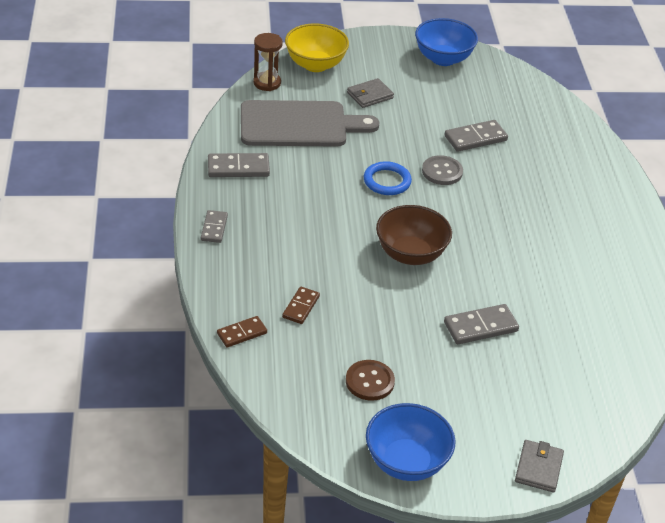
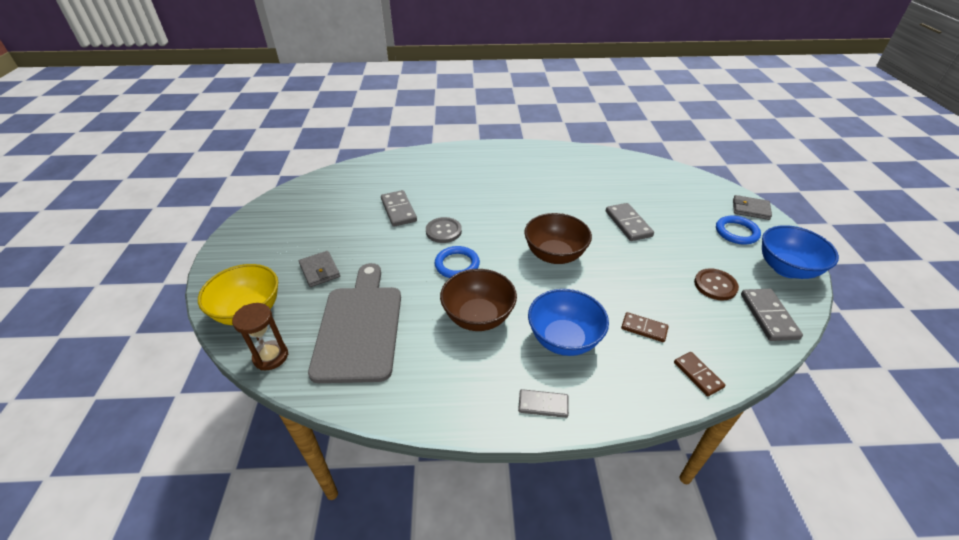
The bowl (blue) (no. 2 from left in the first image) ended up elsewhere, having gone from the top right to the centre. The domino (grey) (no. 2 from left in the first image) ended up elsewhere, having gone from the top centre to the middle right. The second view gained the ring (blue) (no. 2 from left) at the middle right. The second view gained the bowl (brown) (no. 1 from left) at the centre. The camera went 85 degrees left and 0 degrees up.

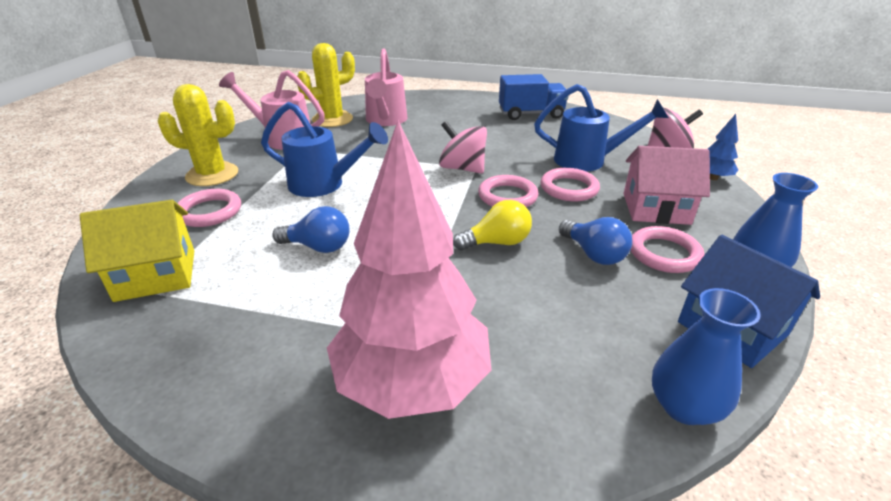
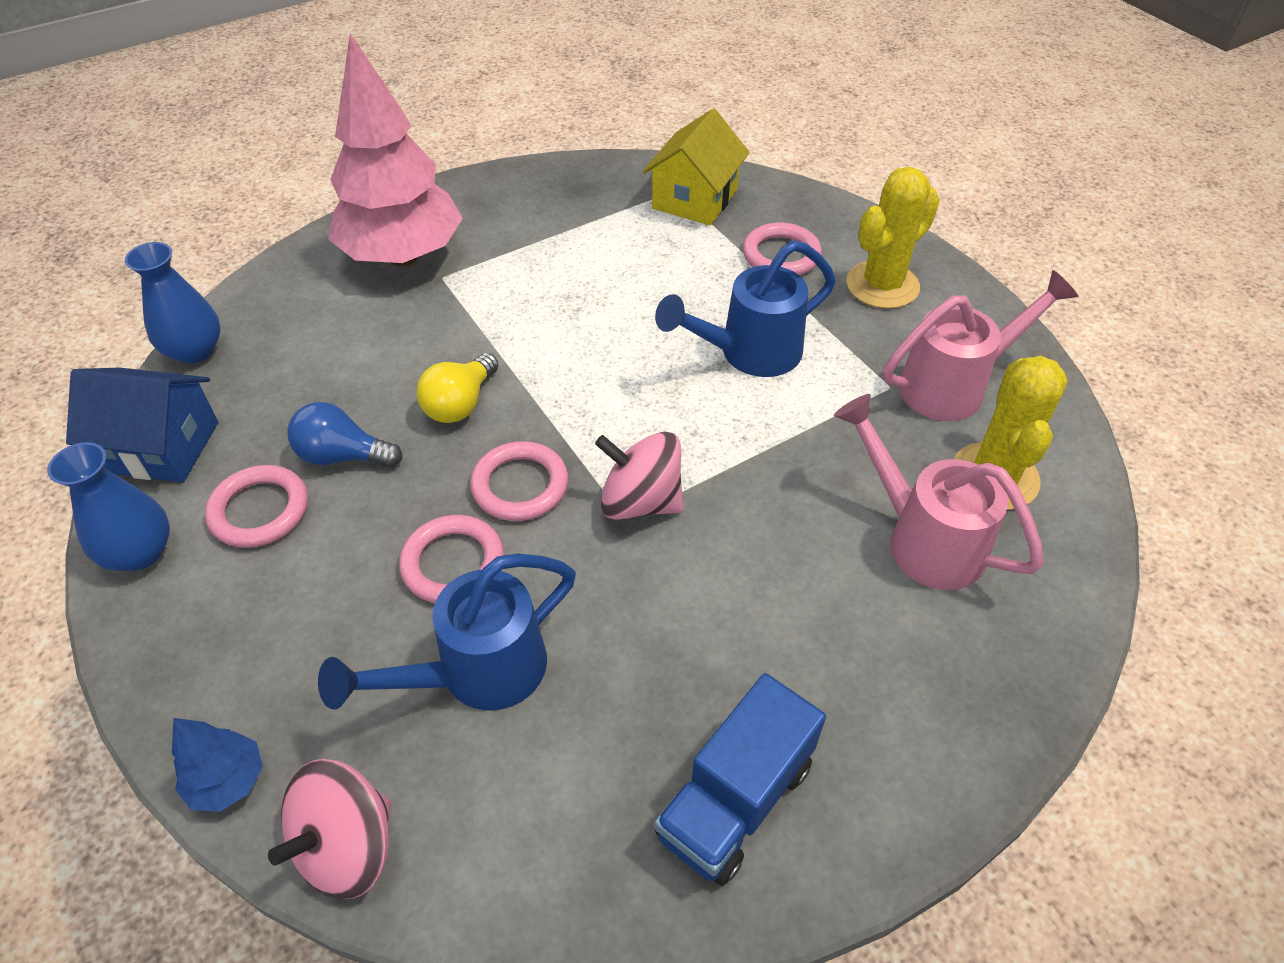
The spinning top (pink) (no. 1 from left in the first image) at the top centre ended up facing another way, 150 degrees counterclockwise from before. The second view lost the house (pink) at the middle right. The second view lost the light bulb (blue) (no. 1 from left) at the centre. The camera went 135 degrees right and 15 degrees up.

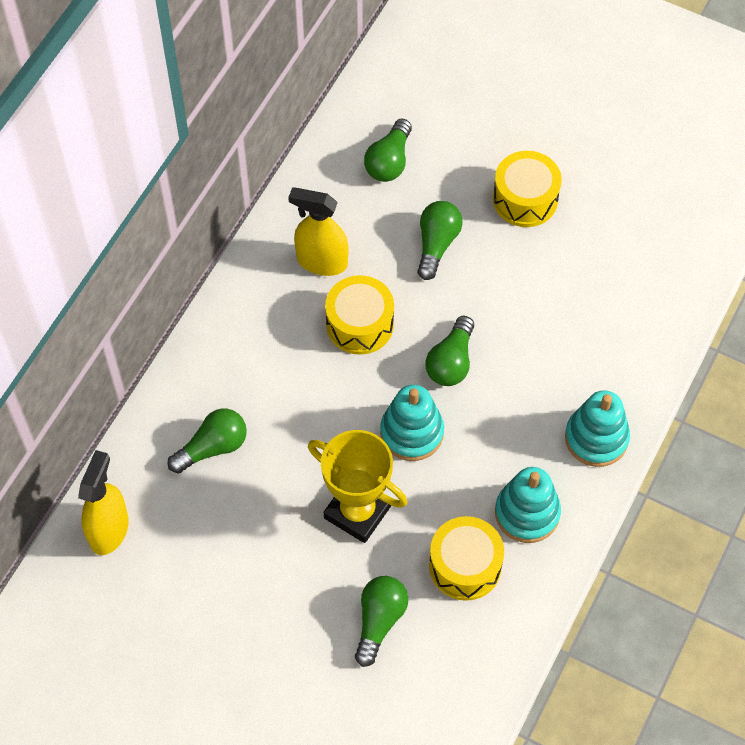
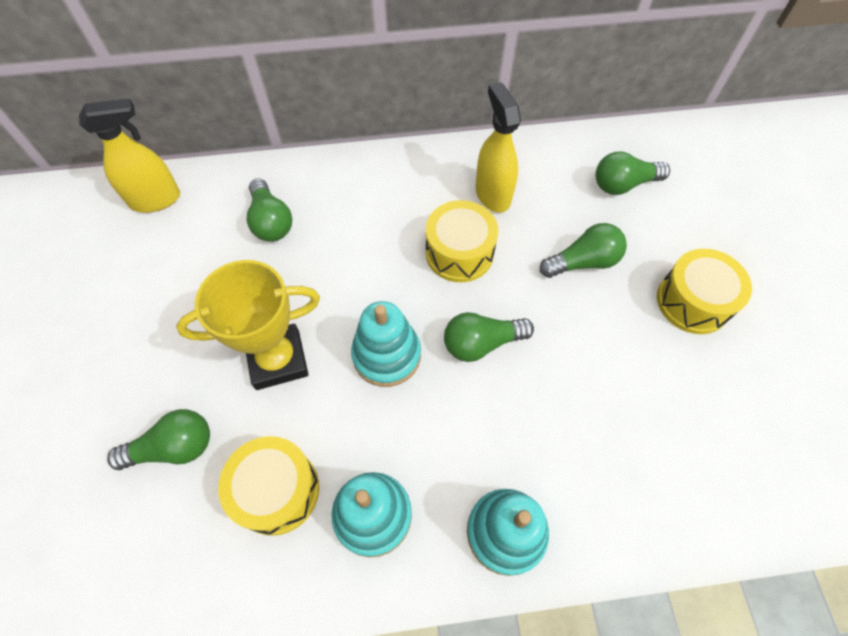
The light bulb (green) (no. 1 from left in the first image) at the middle left ended up facing another way, 45 degrees clockwise from before. The trophy (yellow) at the centre ended up facing another way, 75 degrees clockwise from before. The camera went 55 degrees right and 0 degrees up.

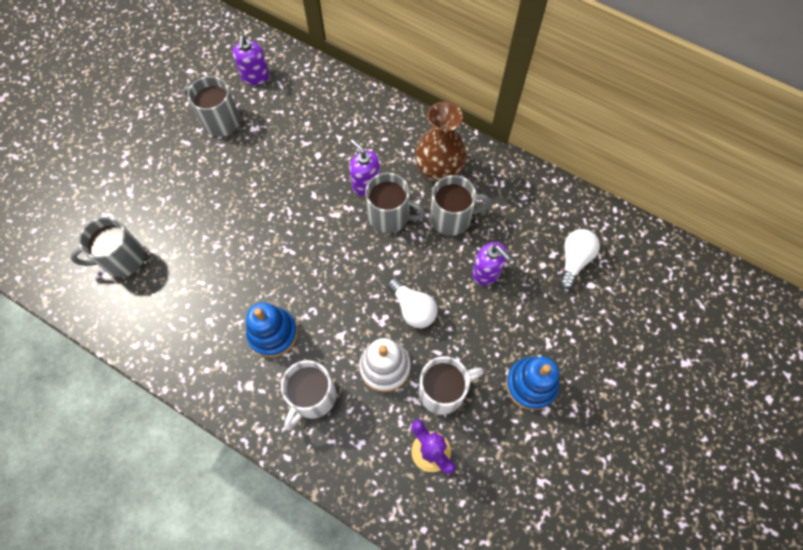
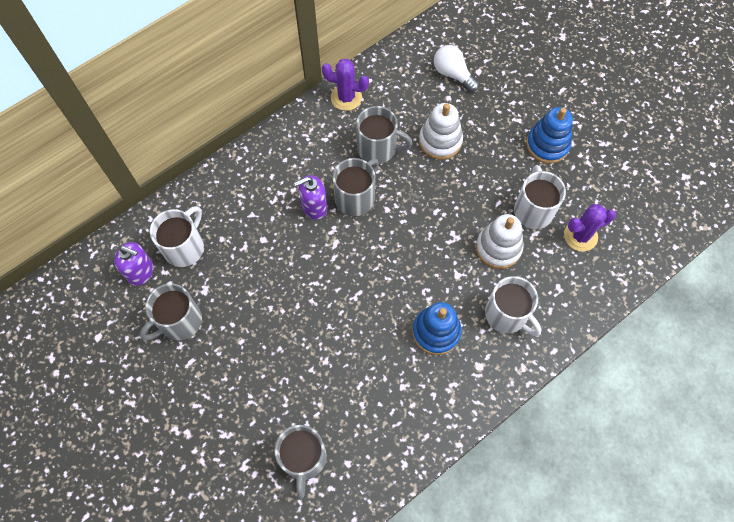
The second view lost the vase (brown) at the top centre. The mug (grey) (no. 4 from left) at the centre ended up facing another way, 90 degrees clockwise from before. Where the soap dispenser (purple) (no. 3 from left) stood at the centre, the stacking toy (white) (no. 1 from left) came to stand at the top centre. The second view lost the light bulb (white) (no. 1 from left) at the centre. The second view gained the cactus (purple) (no. 1 from left) at the top centre. The second view gained the mug (white) (no. 1 from left) at the middle left. The camera went 70 degrees left and 0 degrees up.

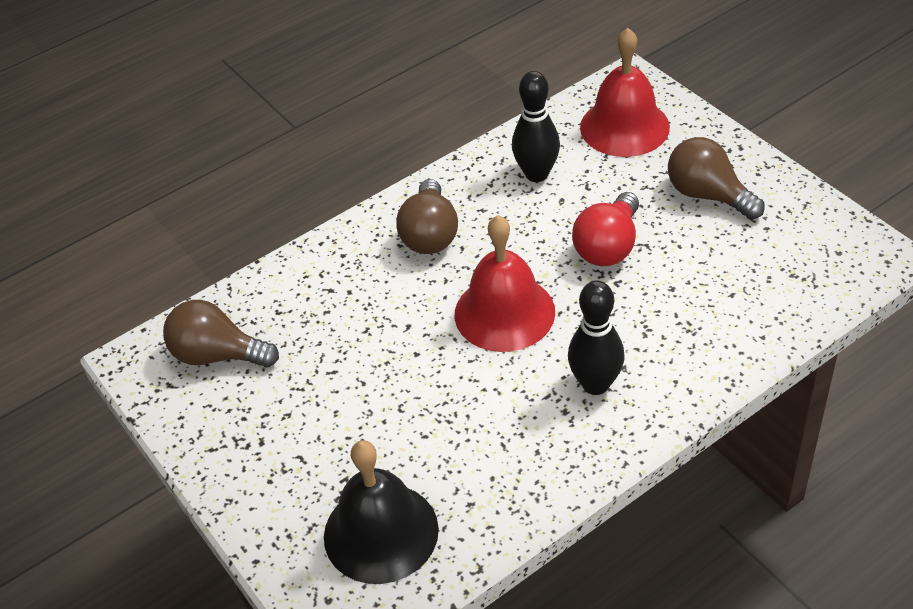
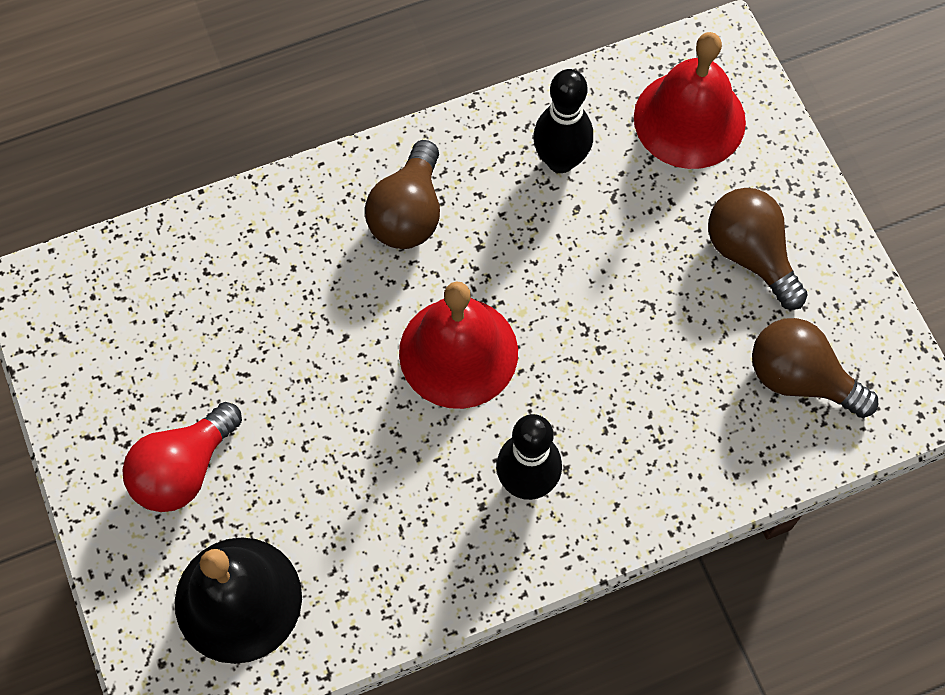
The light bulb (red) ended up elsewhere, having gone from the centre to the middle left. The light bulb (brown) (no. 1 from left in the first image) ended up elsewhere, having gone from the middle left to the middle right. The camera went 10 degrees right and 20 degrees up.

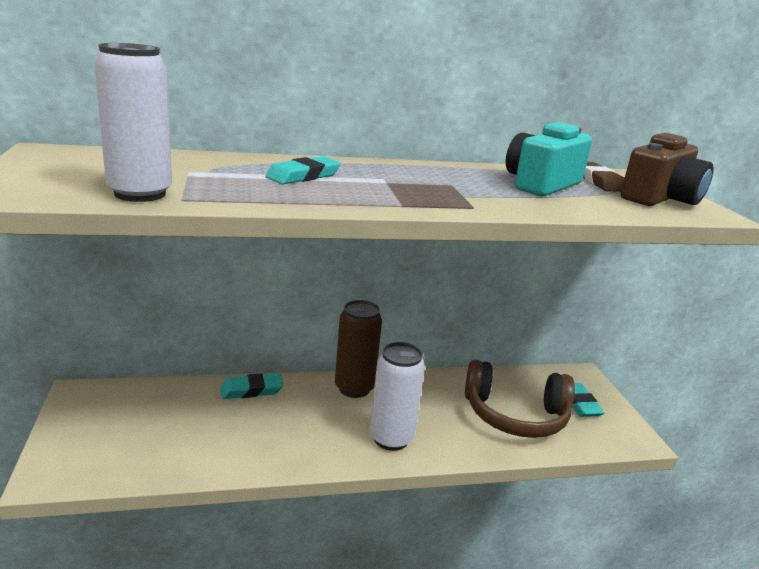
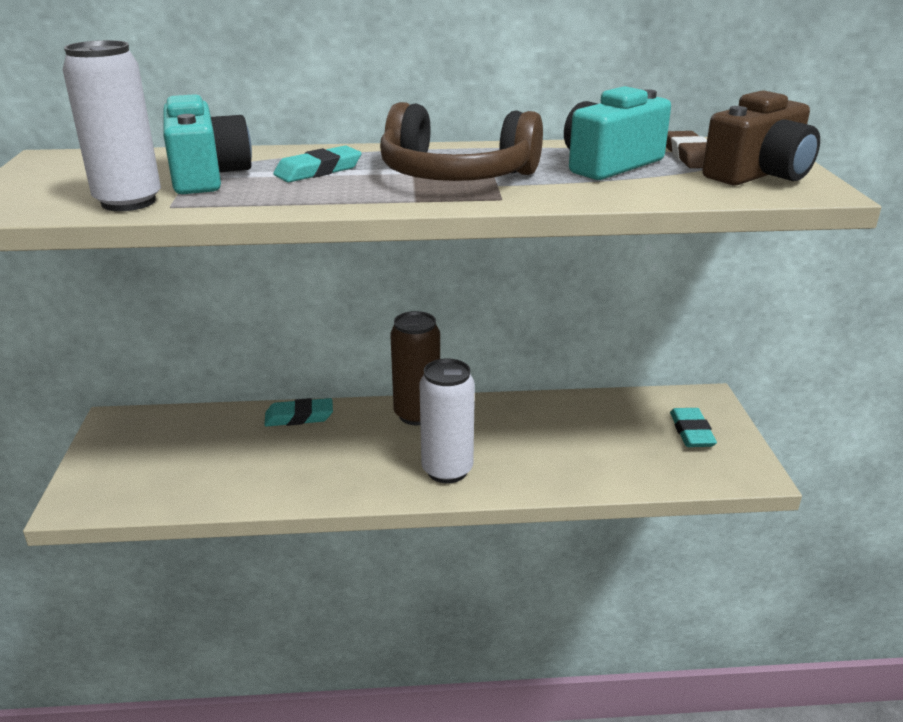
The headphones (brown) ended up elsewhere, having gone from the bottom right to the top centre. The second view gained the camera (turquoise) (no. 1 from left) at the top left. The camera went 10 degrees right and 5 degrees up.

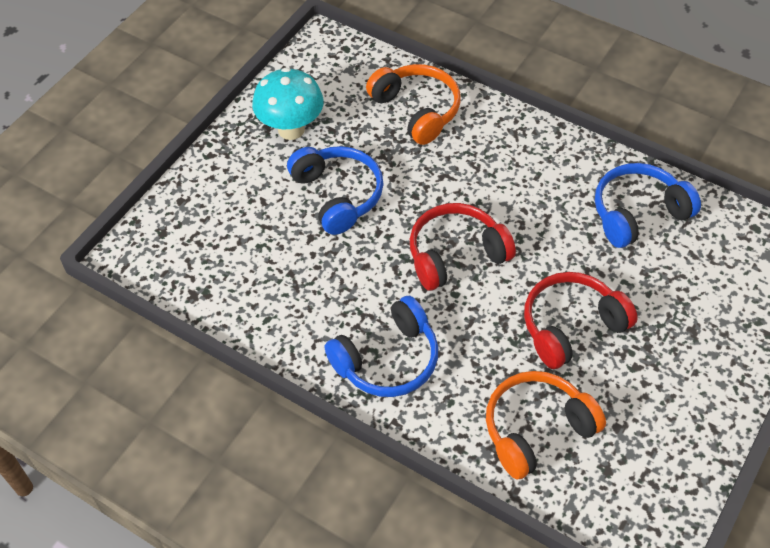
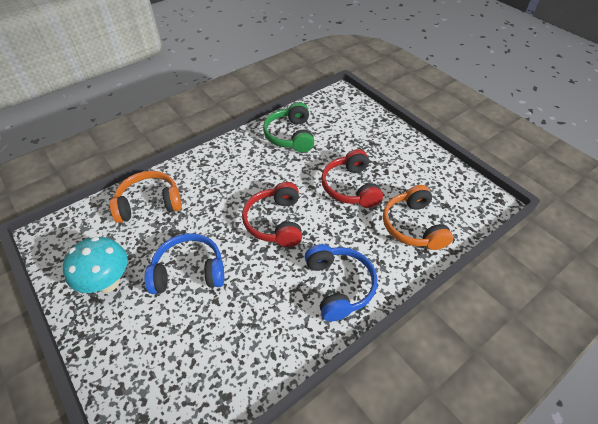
What was the headphones (blue) (no. 3 from left) at the middle right turned into the headphones (green) at the top centre. The camera went 70 degrees left and 5 degrees down.

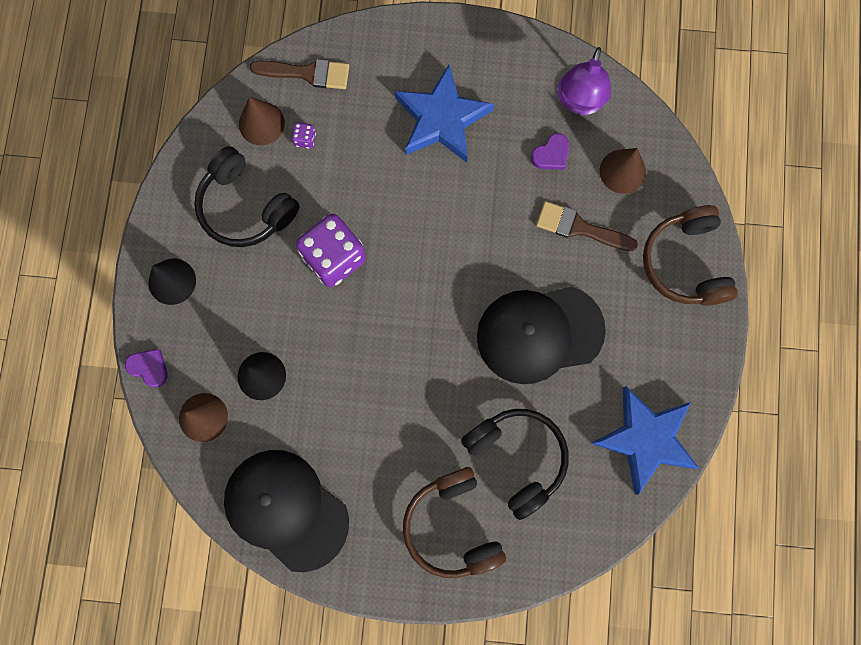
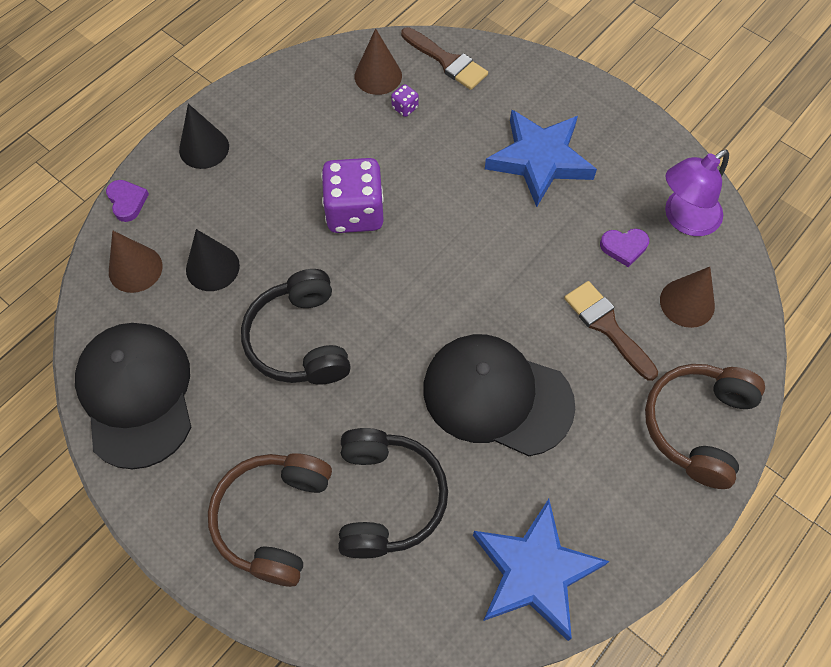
The headphones (black) (no. 1 from left) ended up elsewhere, having gone from the top left to the centre. The camera went 35 degrees right and 15 degrees down.

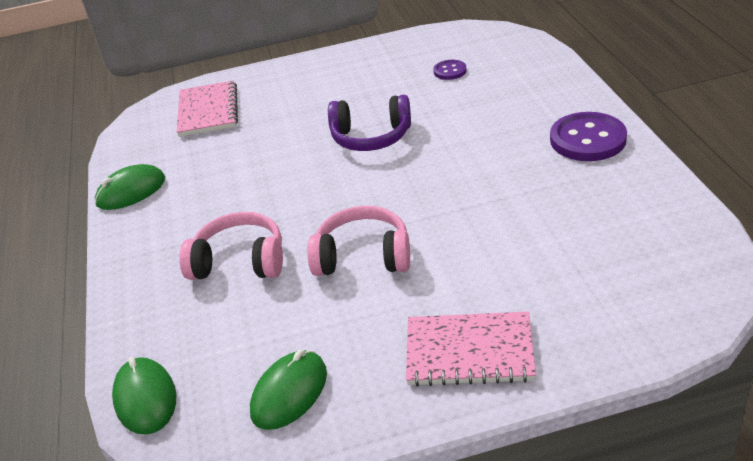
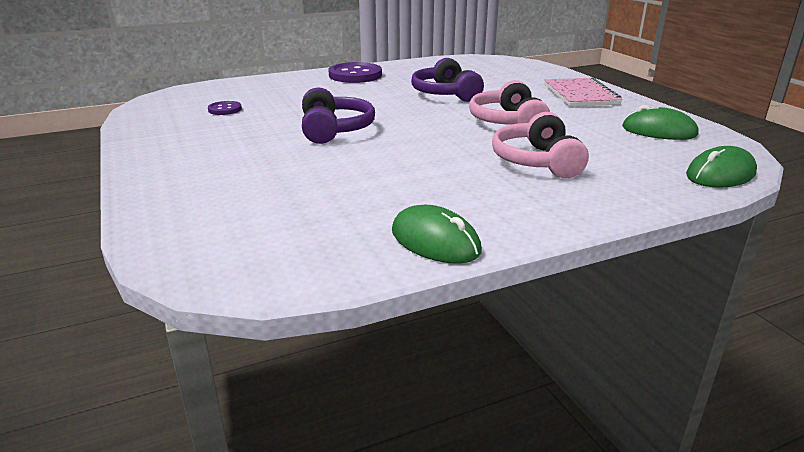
The second view lost the notebook (pink) (no. 1 from left) at the top left. The second view gained the headphones (purple) (no. 2 from left) at the top centre. The camera went 105 degrees left and 10 degrees down.

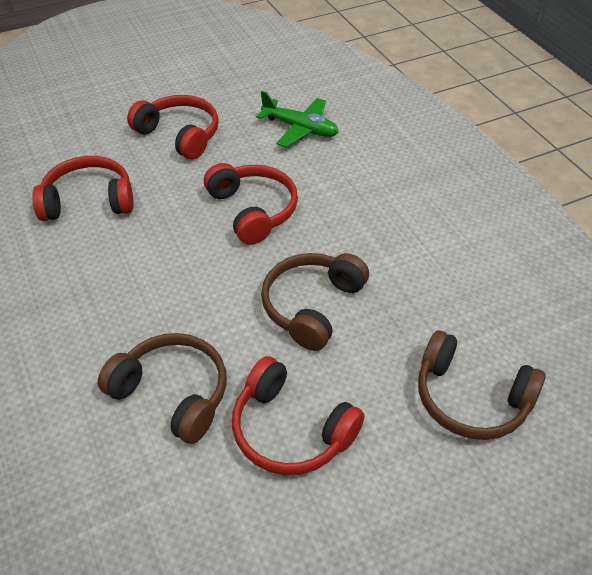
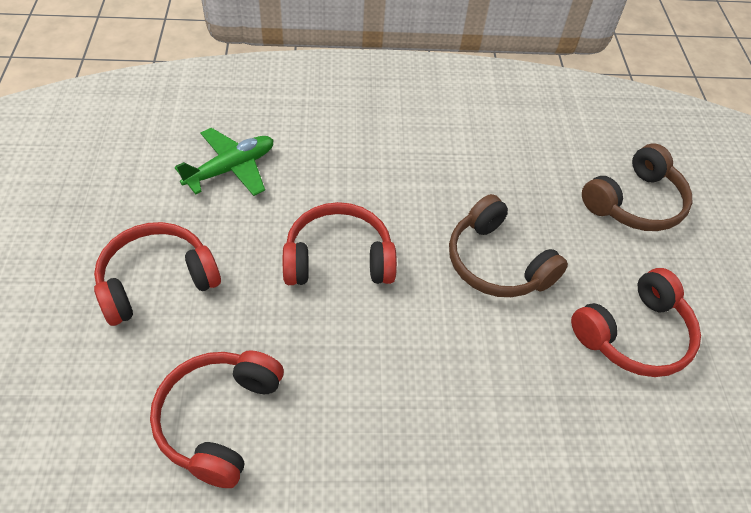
The second view lost the headphones (brown) (no. 1 from left) at the bottom left. The camera went 70 degrees left and 5 degrees up.

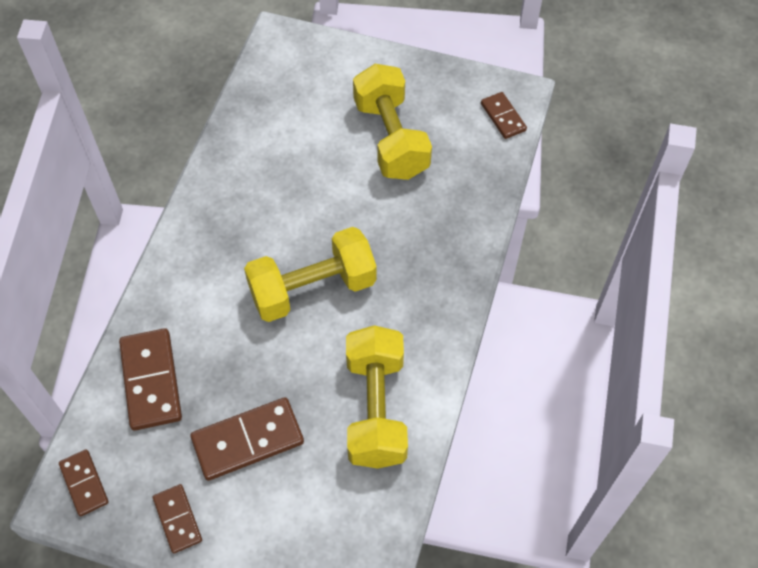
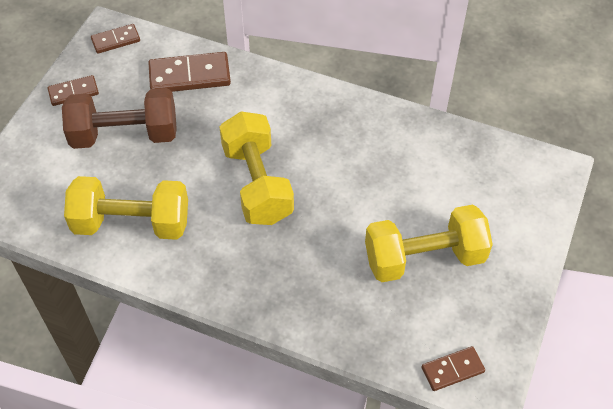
Where the domino (brown) (no. 4 from left) stood at the bottom left, the dumbbell (brown) came to stand at the top left. The camera went 95 degrees right and 5 degrees down.

